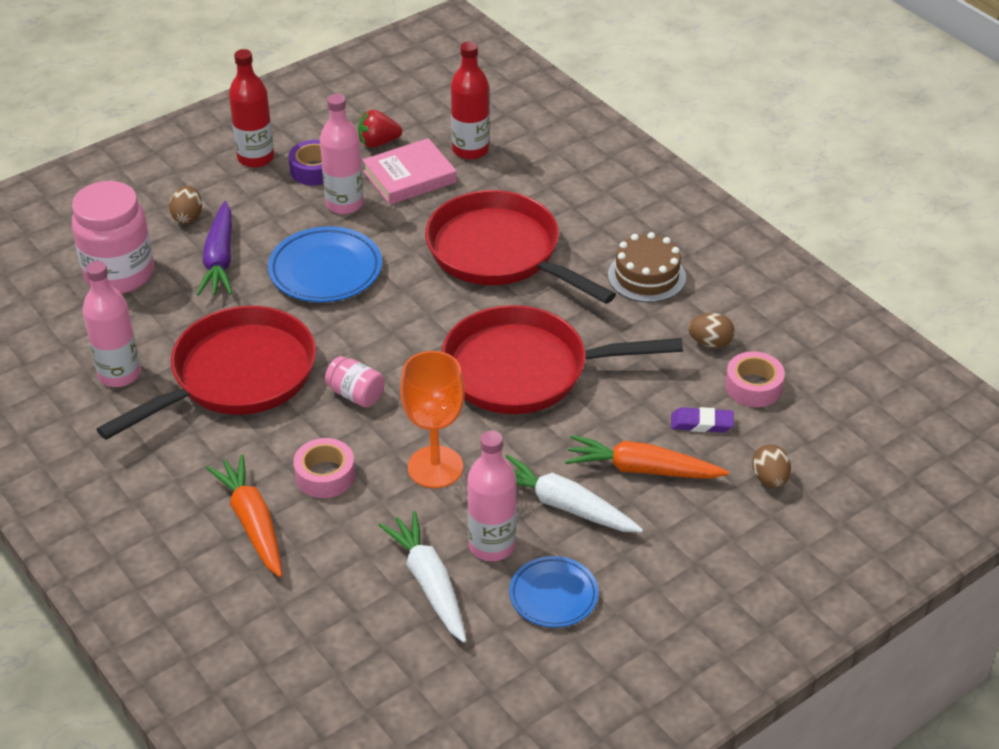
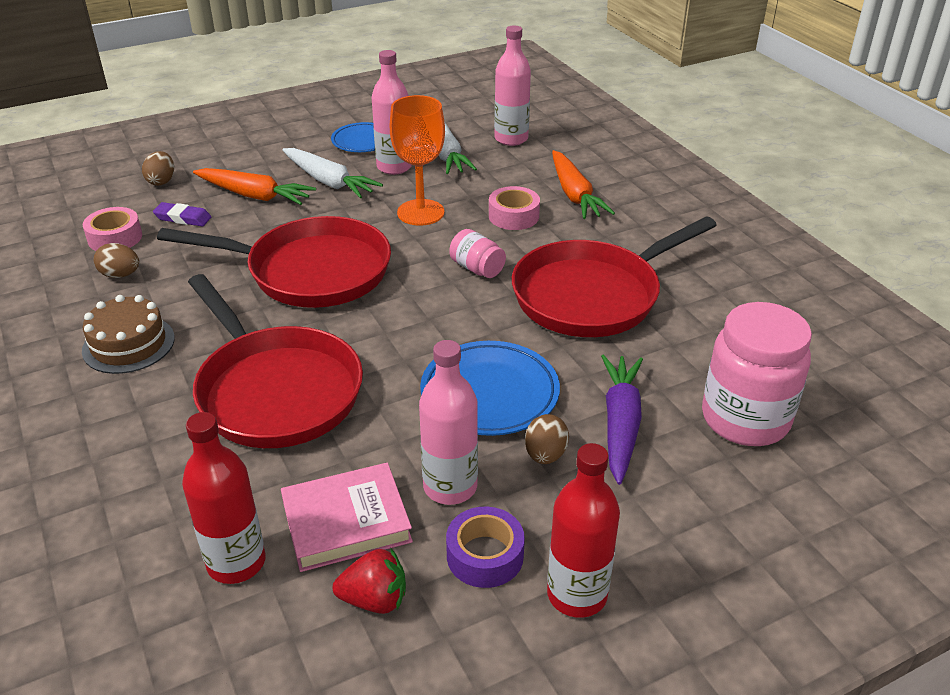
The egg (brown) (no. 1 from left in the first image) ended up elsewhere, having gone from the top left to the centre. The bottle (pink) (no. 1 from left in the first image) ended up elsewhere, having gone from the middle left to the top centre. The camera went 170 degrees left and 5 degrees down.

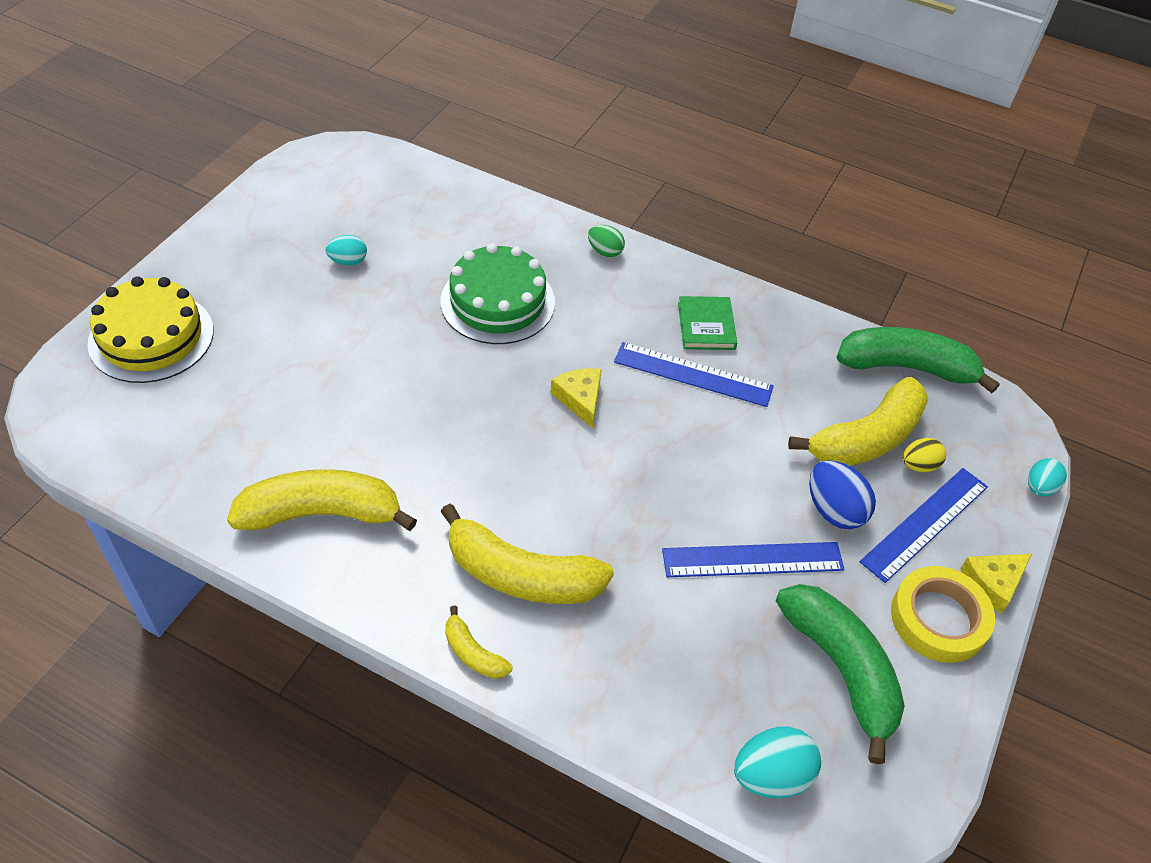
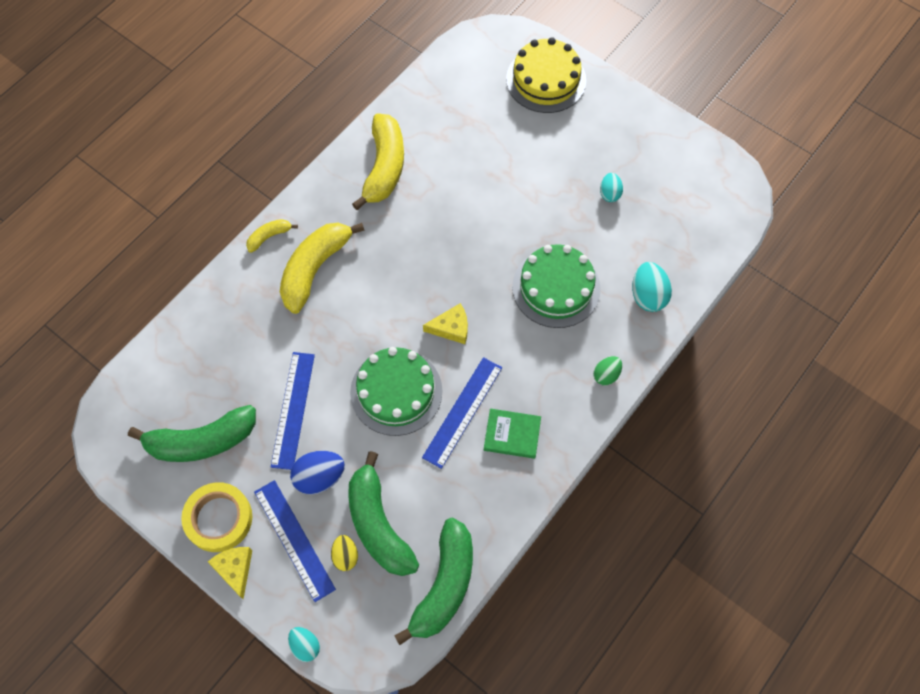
What was the banana (yellow) (no. 4 from left) at the middle right turned into the banana (green) (no. 2 from left) at the bottom centre. The egg (turquoise) (no. 2 from left in the first image) ended up elsewhere, having gone from the bottom right to the middle right. The second view gained the cake (green) (no. 1 from left) at the centre. The camera went 105 degrees right and 15 degrees up.

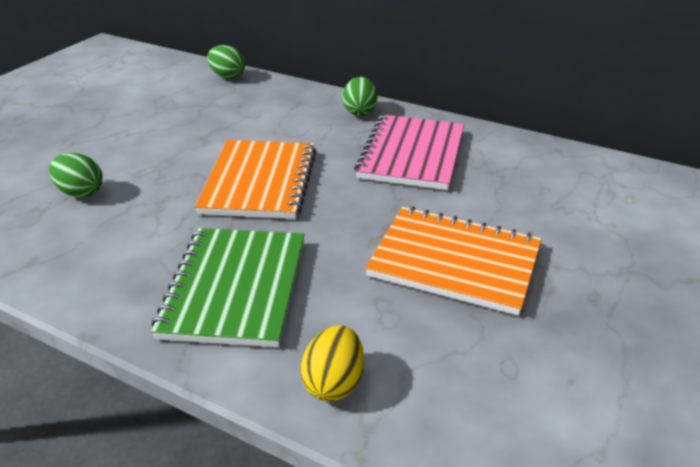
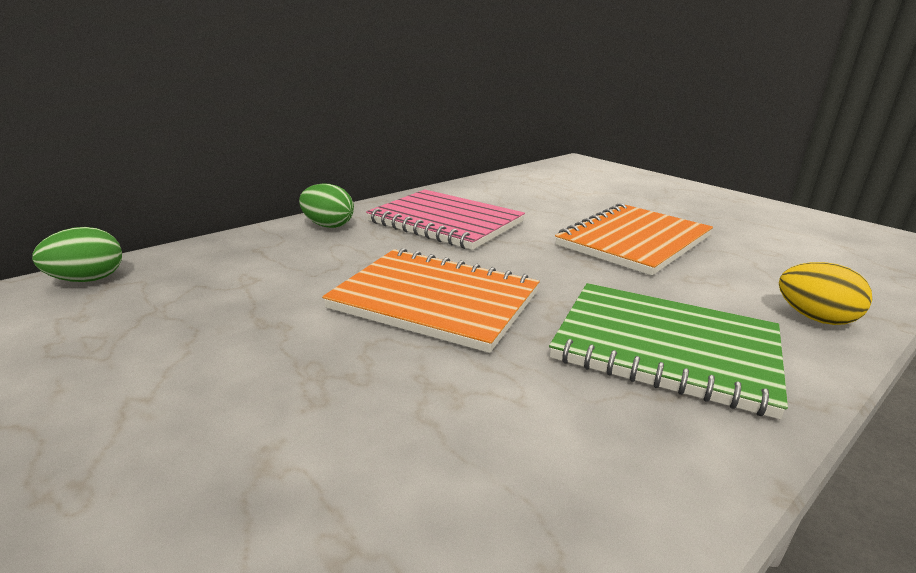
The second view lost the egg (green) (no. 1 from left) at the middle left. The camera went 70 degrees left and 10 degrees down.

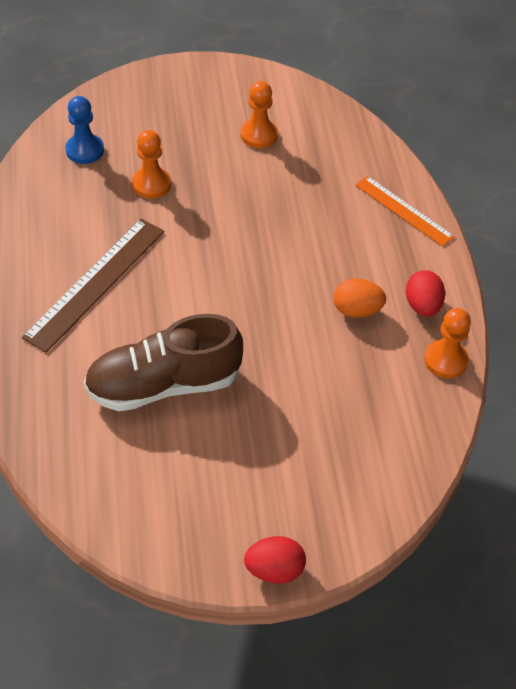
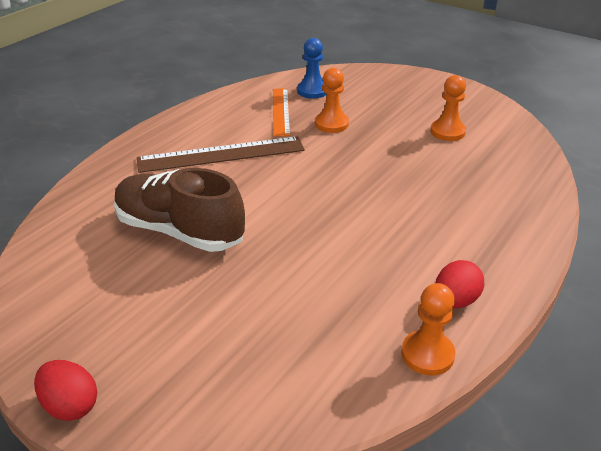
The ruler (orange) ended up elsewhere, having gone from the top right to the top centre. The second view lost the egg (orange) at the middle right. The camera went 45 degrees right and 15 degrees down.

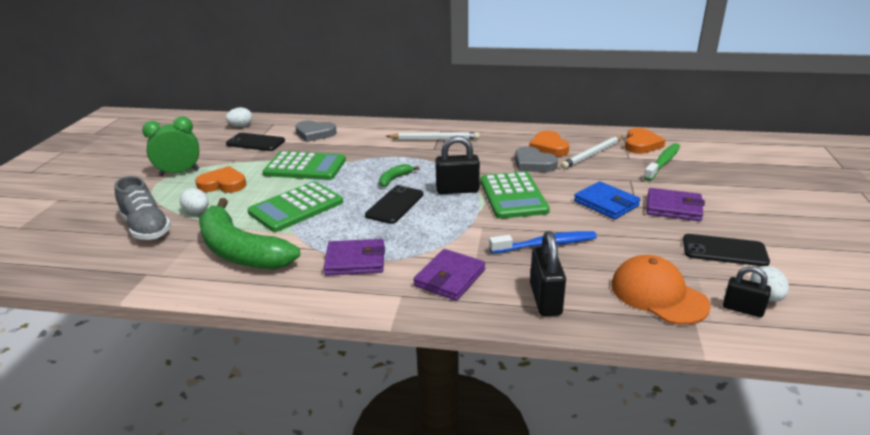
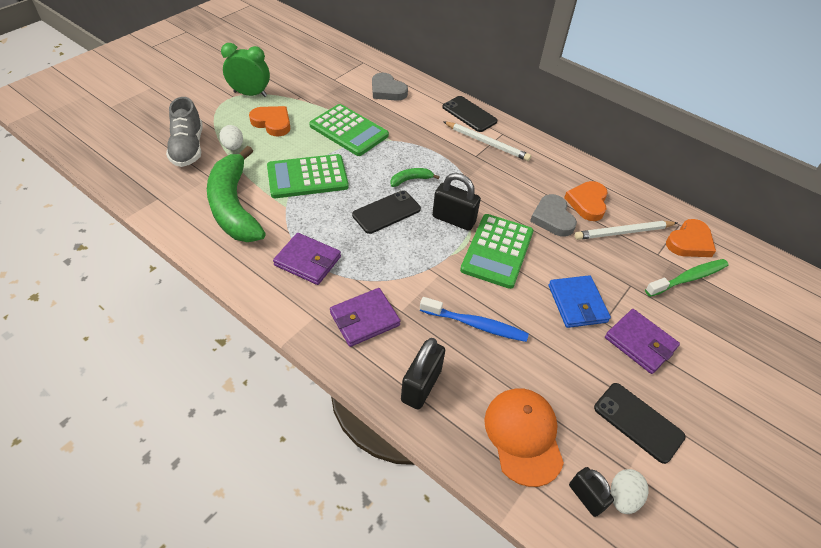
The second view lost the egg (white) (no. 2 from left) at the top left. The phone (black) (no. 1 from left in the first image) ended up elsewhere, having gone from the top left to the top centre. The camera went 25 degrees right and 20 degrees up.

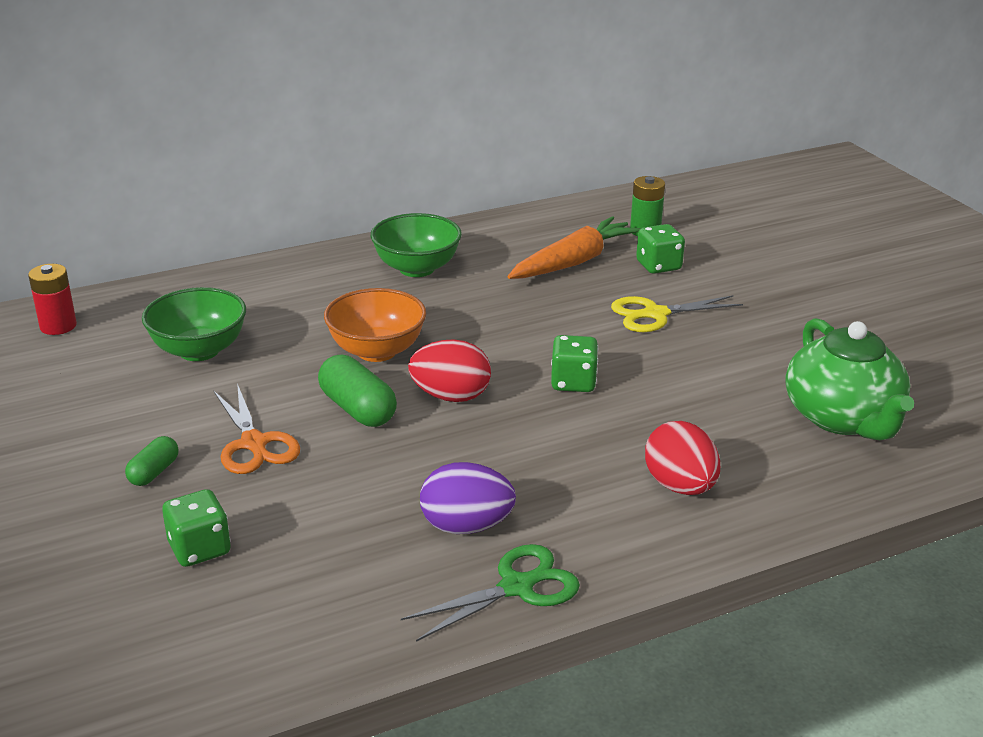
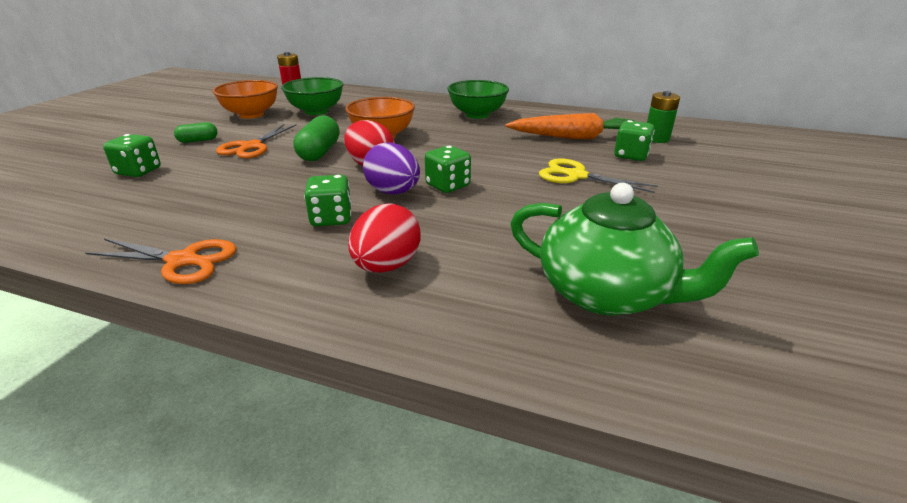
The teapot (green) at the middle right ended up facing another way, 90 degrees counterclockwise from before. The egg (purple) ended up elsewhere, having gone from the bottom centre to the centre. What was the scissors (green) at the bottom centre turned into the scissors (orange) (no. 1 from left) at the middle left. The second view gained the bowl (orange) (no. 1 from left) at the top left. The second view gained the dice (green) (no. 2 from left) at the centre. The camera went 45 degrees right and 0 degrees up.

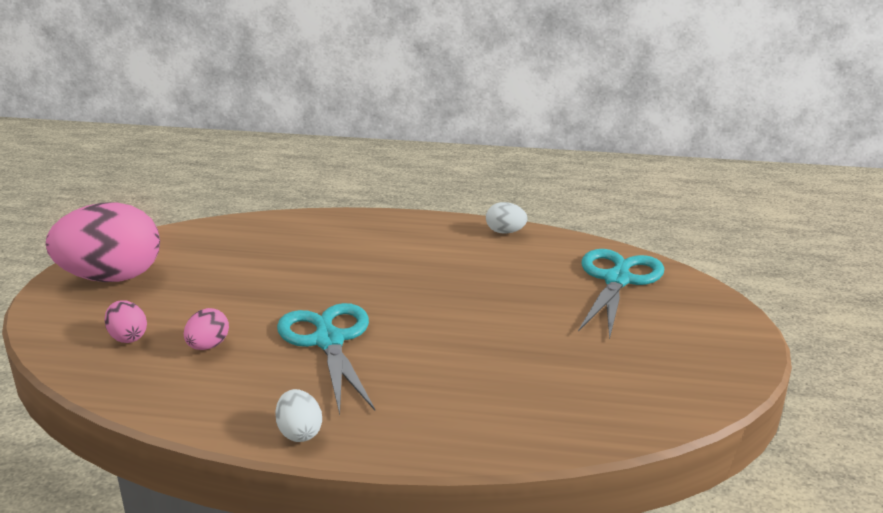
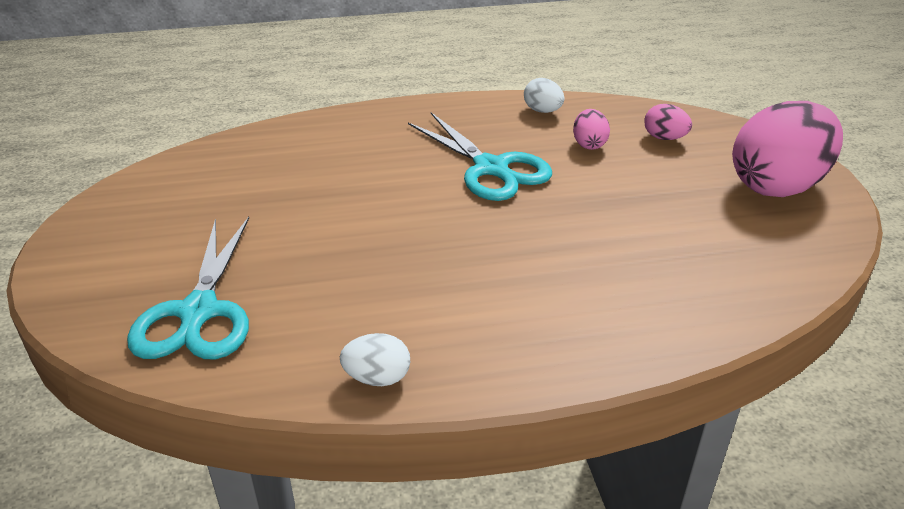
The egg (white) (no. 1 from left in the first image) ended up elsewhere, having gone from the bottom centre to the top centre. The camera went 160 degrees right and 10 degrees up.

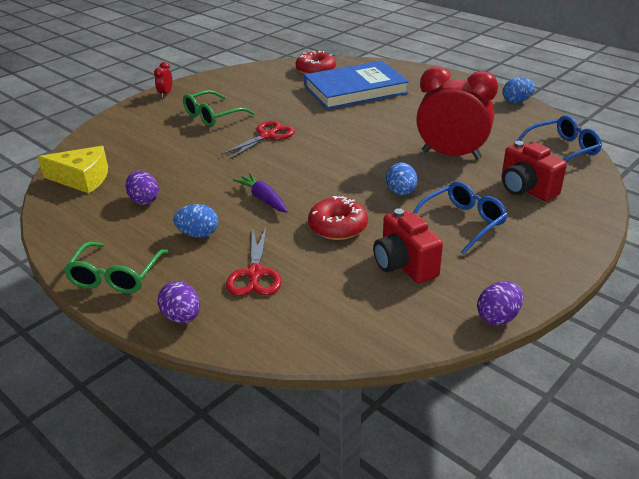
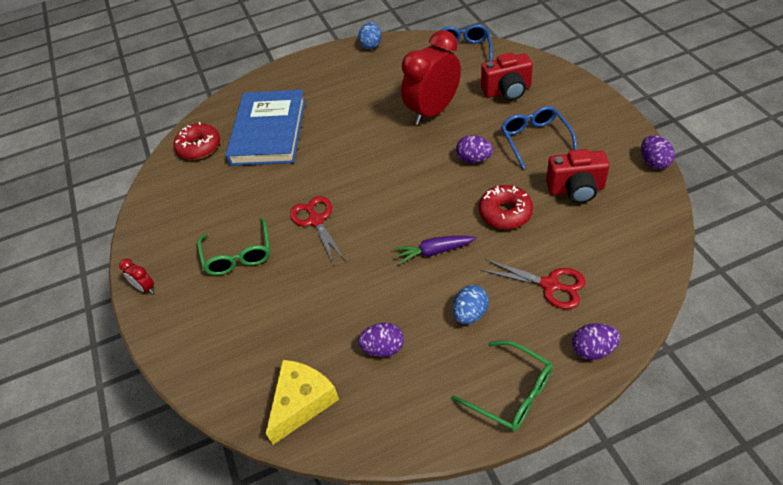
What was the egg (blue) (no. 2 from left) at the centre turned into the egg (purple) (no. 2 from left) at the top centre. The camera went 60 degrees left and 15 degrees up.

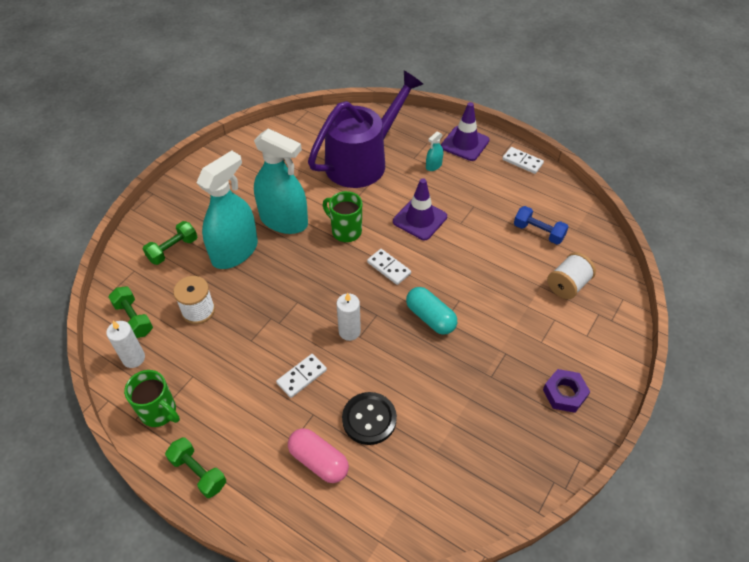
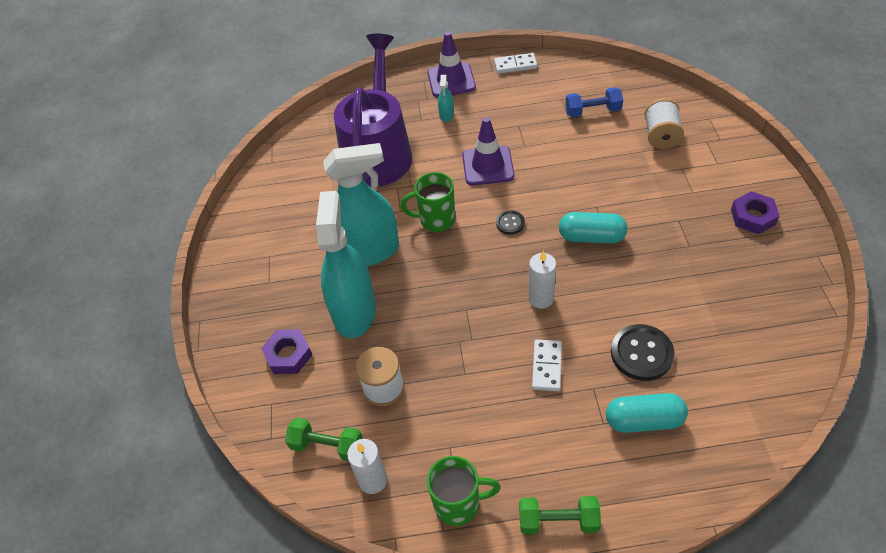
Where the dumbbell (green) (no. 2 from left) stood at the middle left, the nut (purple) (no. 1 from left) came to stand at the middle left. Where the domino (white) (no. 2 from left) stood at the centre, the button (black) (no. 1 from left) came to stand at the centre. What was the capsule (pink) at the bottom centre turned into the capsule (turquoise) (no. 2 from left) at the bottom right. The camera went 35 degrees left and 0 degrees up.

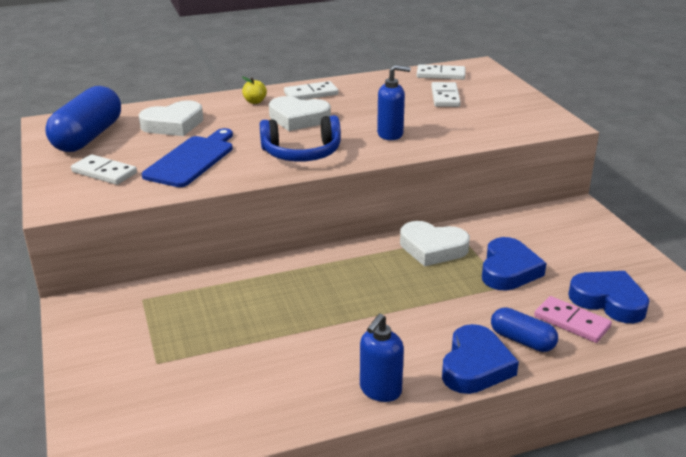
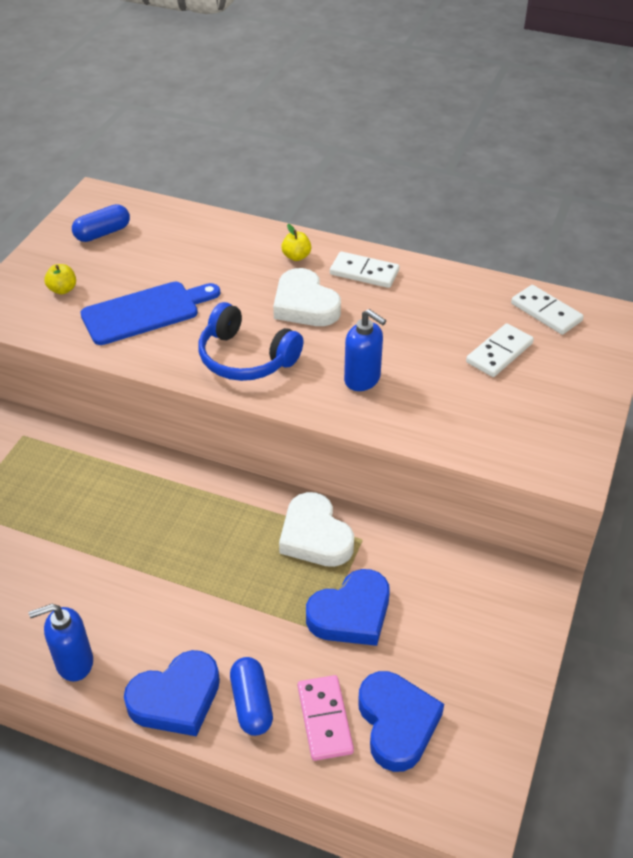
The size of the capsule (blue) (no. 1 from left) at the top left changed by a factor of 0.55. The second view lost the heart (white) (no. 1 from left) at the top left. Where the domino (white) (no. 1 from left) stood at the middle left, the apple (yellow) (no. 1 from left) came to stand at the top left. The camera went 40 degrees right and 15 degrees up.

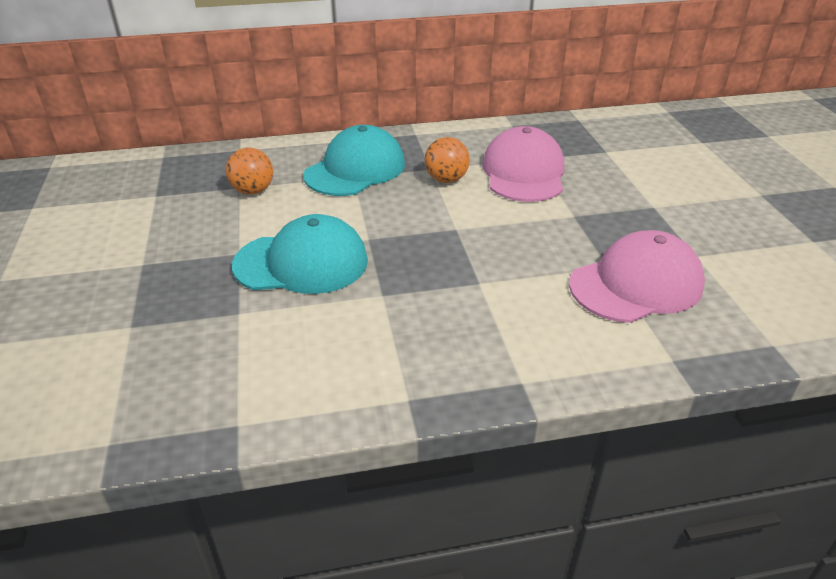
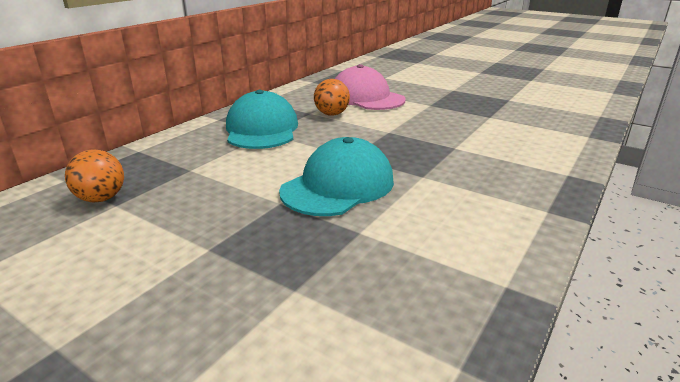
The ball (orange) (no. 1 from left) ended up elsewhere, having gone from the top left to the middle left. The second view lost the cap (pink) (no. 2 from left) at the middle right. The camera went 45 degrees left and 10 degrees down.

